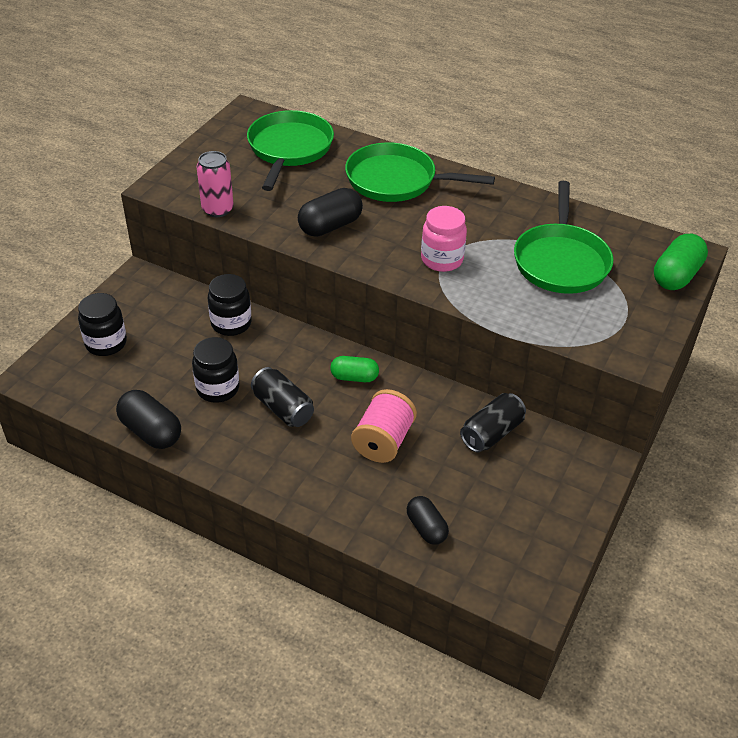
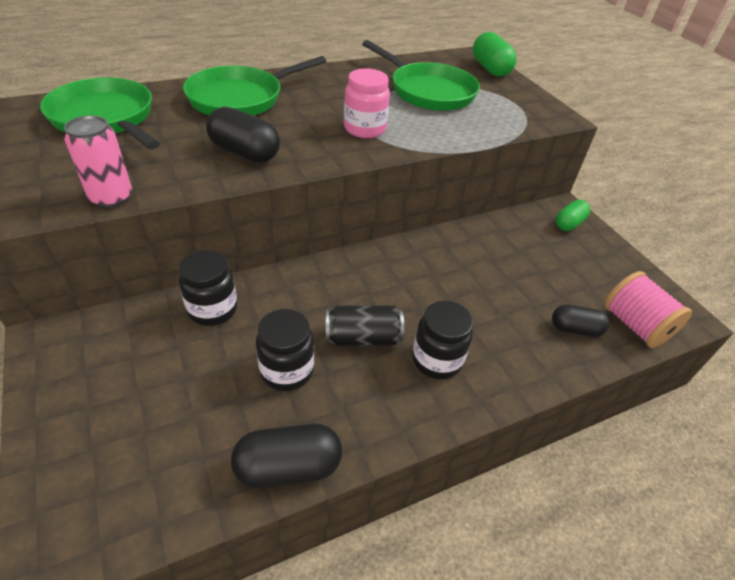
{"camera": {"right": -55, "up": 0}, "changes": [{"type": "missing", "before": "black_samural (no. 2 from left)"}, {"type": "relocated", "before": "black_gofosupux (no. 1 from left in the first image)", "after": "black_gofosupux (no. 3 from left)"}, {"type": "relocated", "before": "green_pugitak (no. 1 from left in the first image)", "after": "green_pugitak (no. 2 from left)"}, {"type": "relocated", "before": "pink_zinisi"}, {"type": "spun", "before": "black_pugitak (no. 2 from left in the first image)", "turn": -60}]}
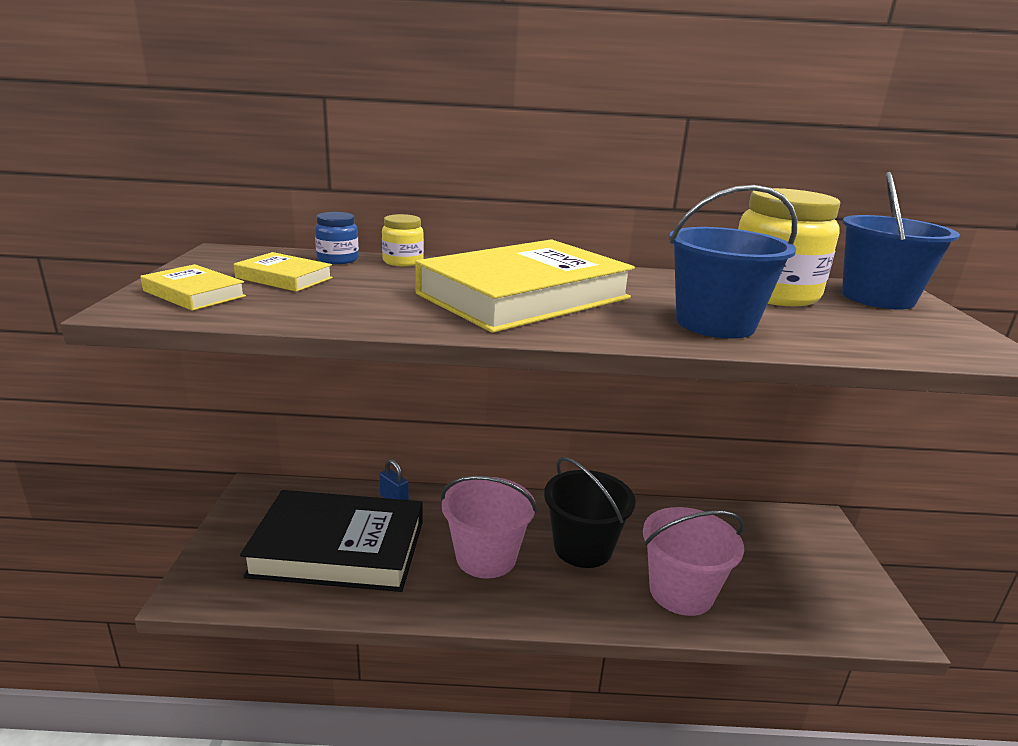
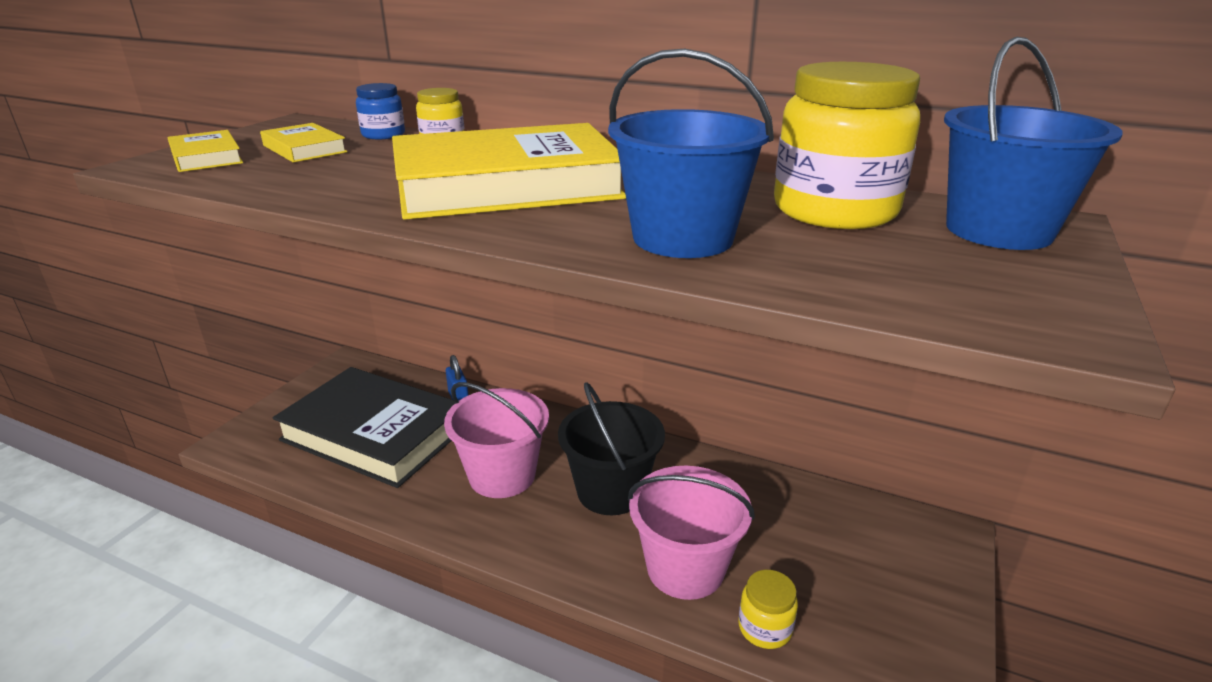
{"camera": {"right": 25, "up": 5}, "changes": [{"type": "appeared", "after": "yellow_gofosupux (no. 2 from left)"}]}
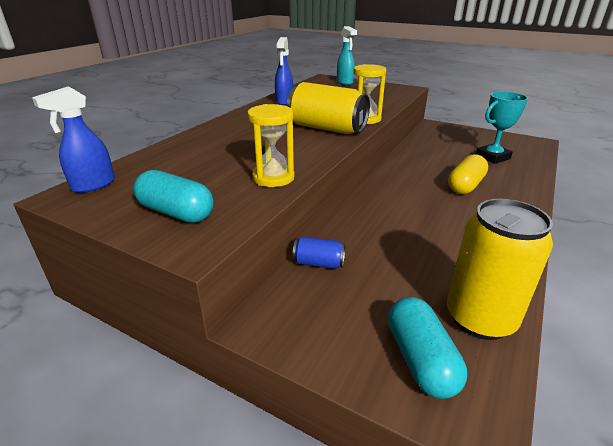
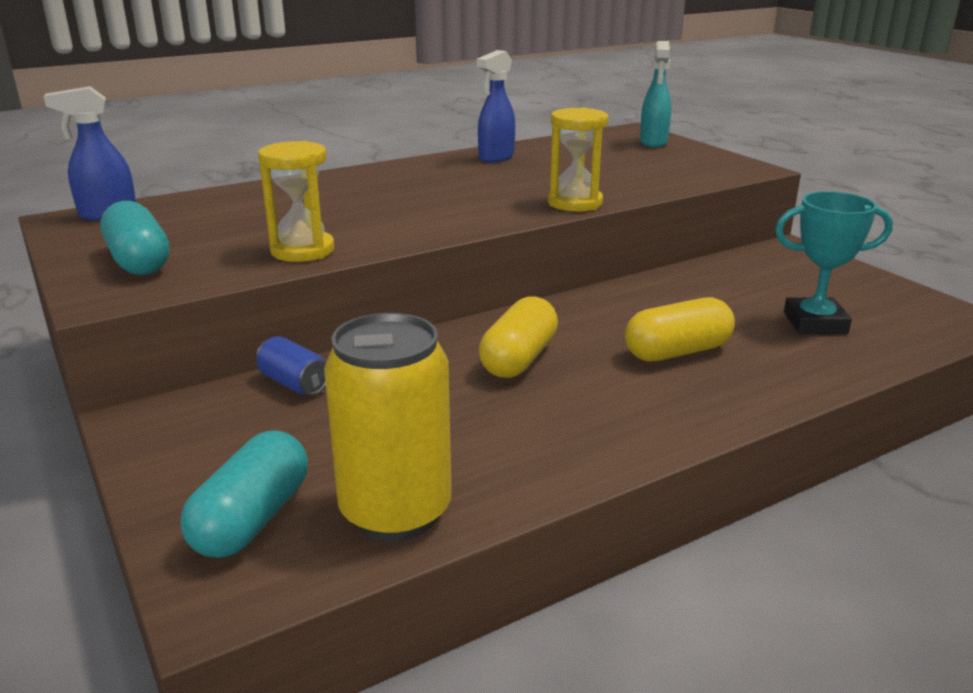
{"camera": {"right": 30, "up": -5}, "changes": [{"type": "missing", "before": "yellow_samural (no. 1 from left)"}, {"type": "appeared", "after": "yellow_pugitak (no. 1 from left)"}]}
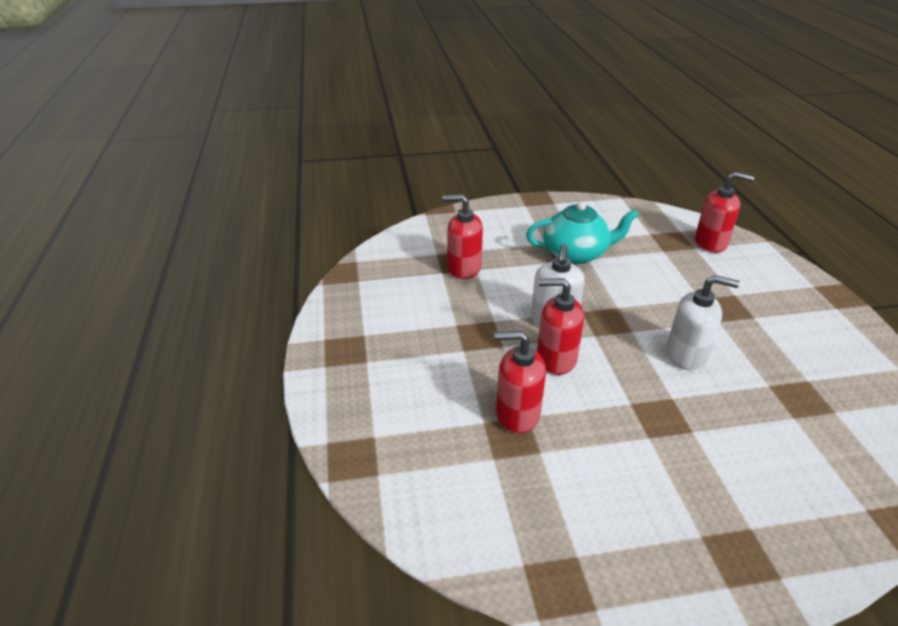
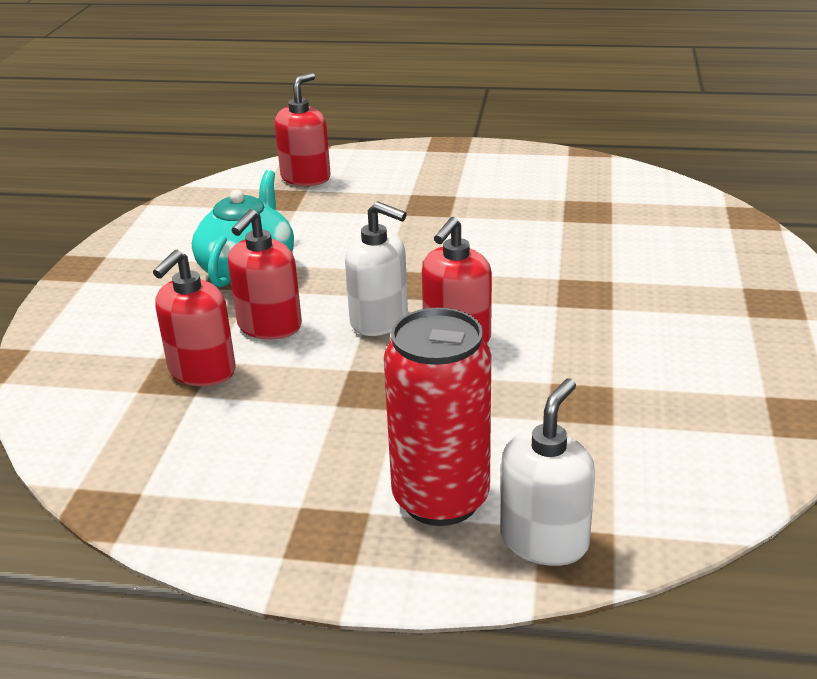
{"camera": {"right": -70, "up": -5}, "changes": [{"type": "appeared", "after": "red_samural"}, {"type": "relocated", "before": "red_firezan (no. 2 from left)"}, {"type": "relocated", "before": "white_firezan (no. 2 from left)"}]}
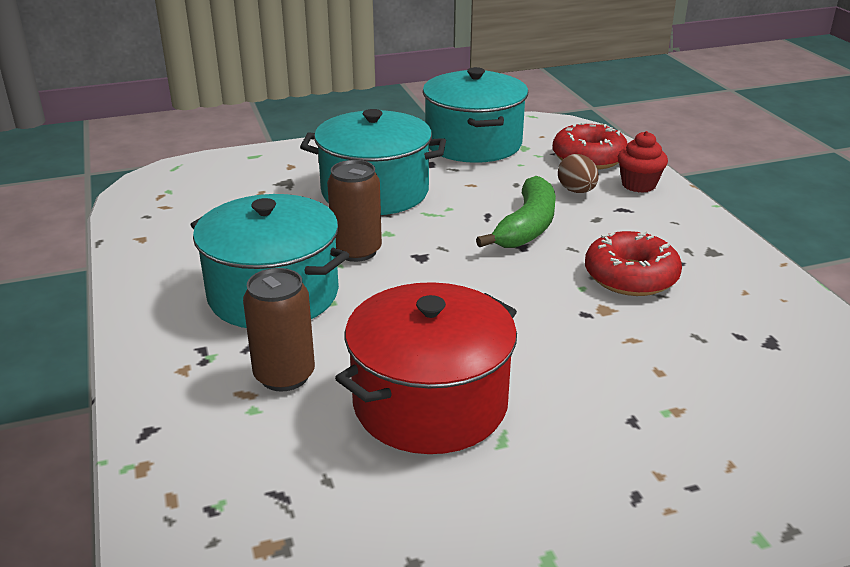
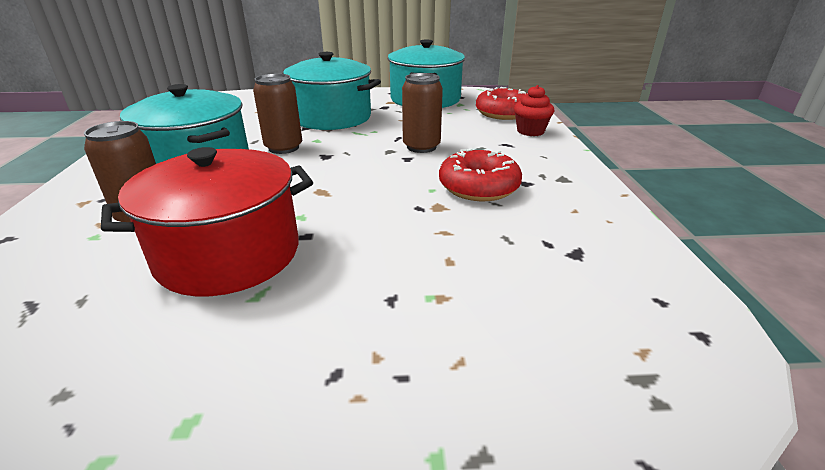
{"camera": {"right": 15, "up": 0}, "changes": [{"type": "missing", "before": "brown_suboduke"}, {"type": "exchanged", "before": "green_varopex", "after": "brown_samural (no. 3 from left)"}]}
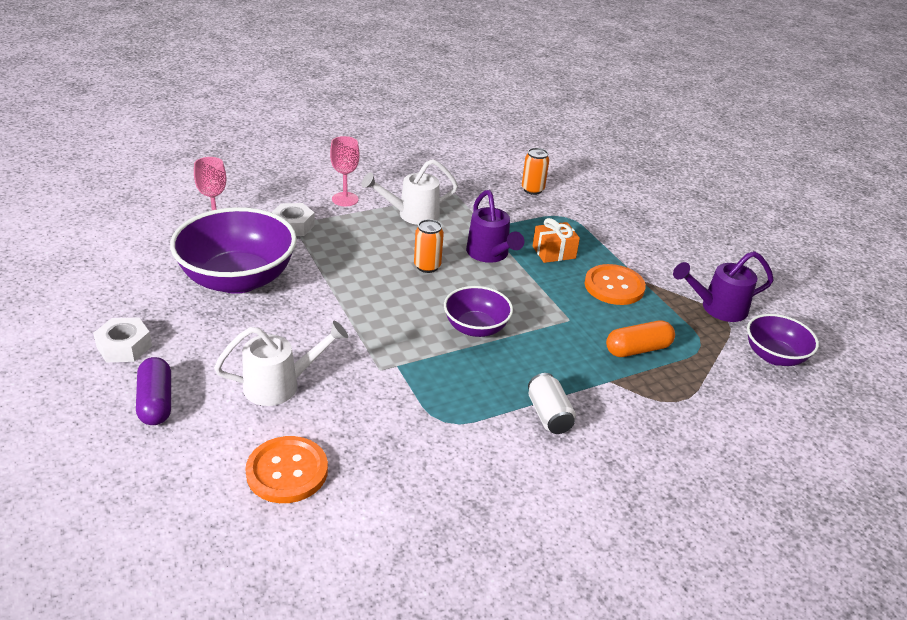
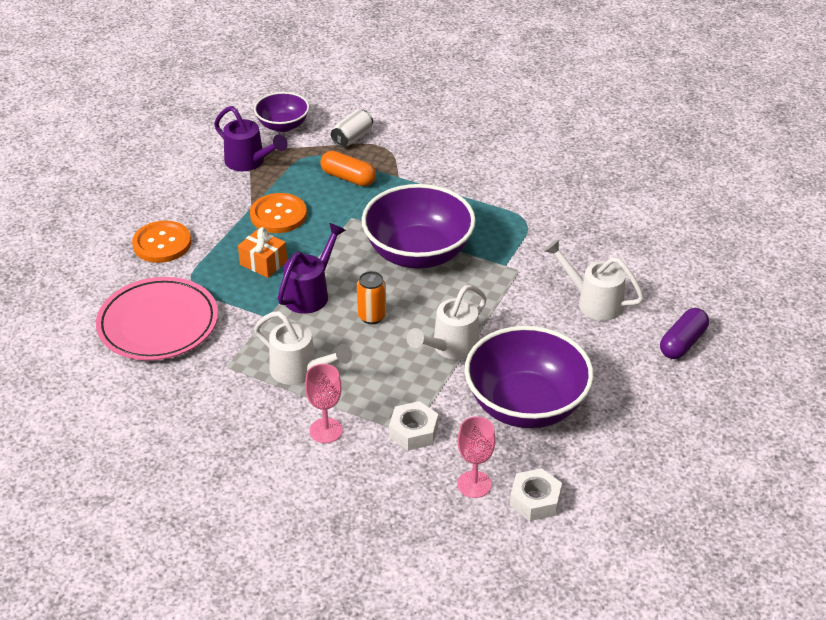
{"camera": {"right": -125, "up": 5}, "changes": [{"type": "appeared", "after": "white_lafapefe (no. 2 from left)"}, {"type": "relocated", "before": "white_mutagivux (no. 1 from left in the first image)", "after": "white_mutagivux (no. 2 from left)"}, {"type": "relocated", "before": "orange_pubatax (no. 1 from left)"}, {"type": "relocated", "before": "white_samural"}, {"type": "exchanged", "before": "orange_samural (no. 2 from left)", "after": "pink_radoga"}, {"type": "size", "before": "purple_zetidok (no. 2 from left)", "scale": 1.82}]}
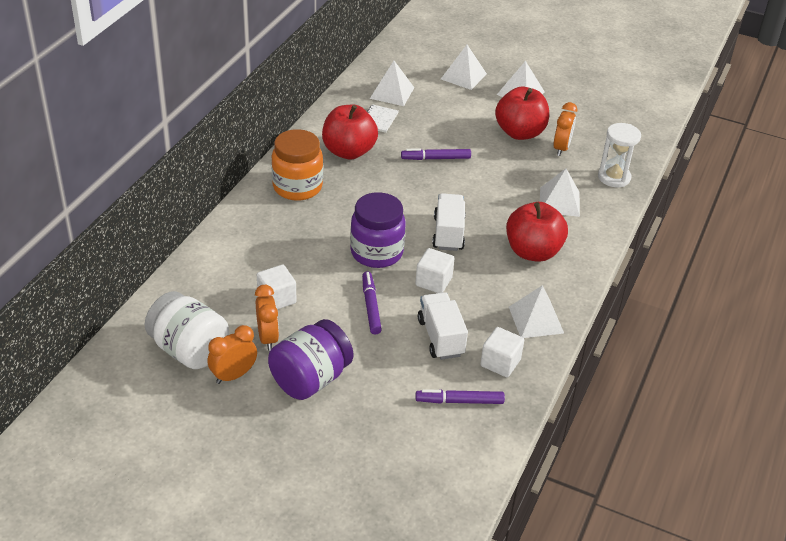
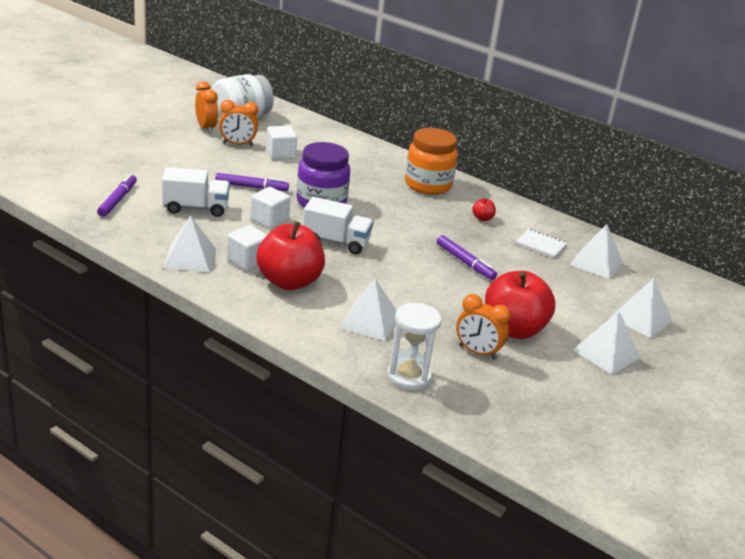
{"camera": {"right": 100, "up": -10}, "changes": [{"type": "missing", "before": "purple_gofosupux (no. 1 from left)"}, {"type": "relocated", "before": "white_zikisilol (no. 3 from left in the first image)", "after": "white_zikisilol (no. 1 from left)"}, {"type": "spun", "before": "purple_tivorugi (no. 2 from left in the first image)", "turn": 135}, {"type": "size", "before": "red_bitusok (no. 1 from left in the first image)", "scale": 0.4}]}
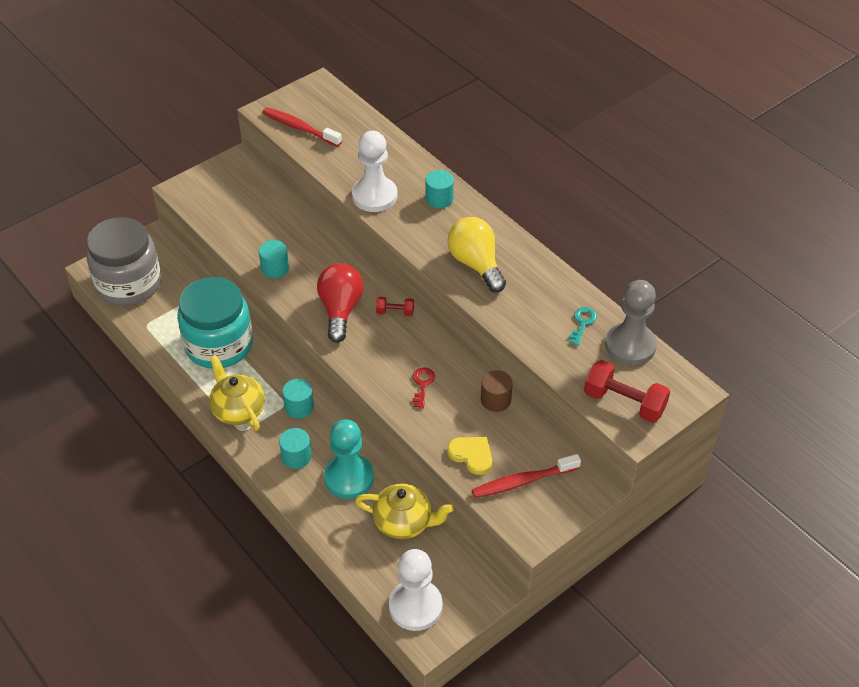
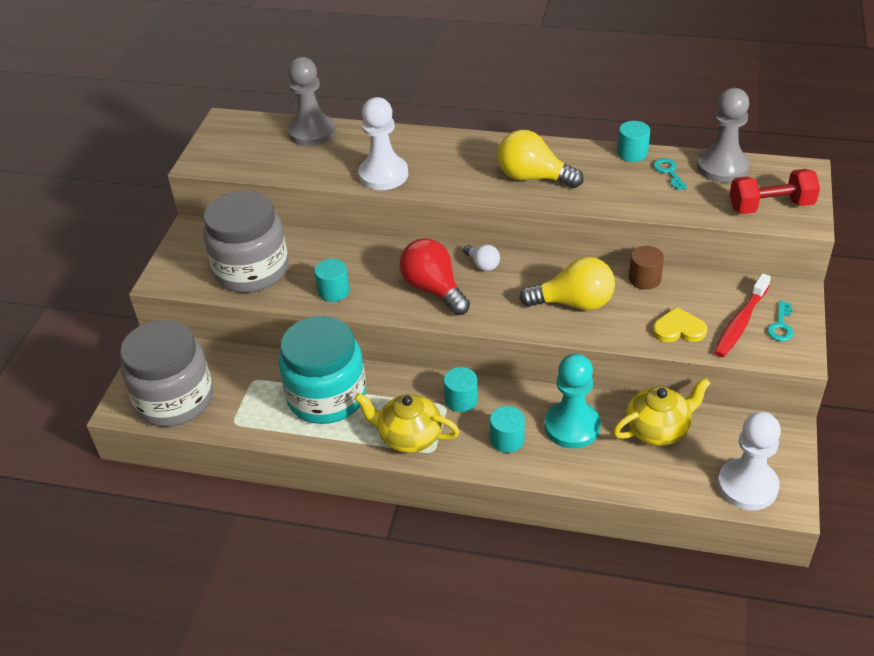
{"camera": {"right": -35, "up": -5}, "changes": [{"type": "missing", "before": "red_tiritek (no. 1 from left)"}, {"type": "appeared", "after": "grey_gofosupux (no. 2 from left)"}, {"type": "appeared", "after": "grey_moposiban (no. 1 from left)"}, {"type": "appeared", "after": "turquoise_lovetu (no. 2 from left)"}, {"type": "relocated", "before": "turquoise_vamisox (no. 4 from left)"}, {"type": "exchanged", "before": "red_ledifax (no. 1 from left)", "after": "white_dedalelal"}, {"type": "exchanged", "before": "red_lovetu", "after": "yellow_dedalelal (no. 2 from left)"}]}
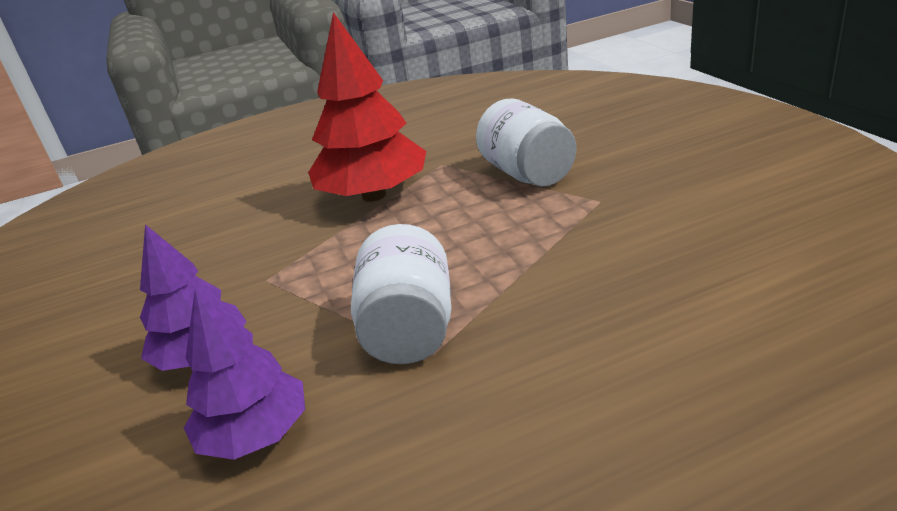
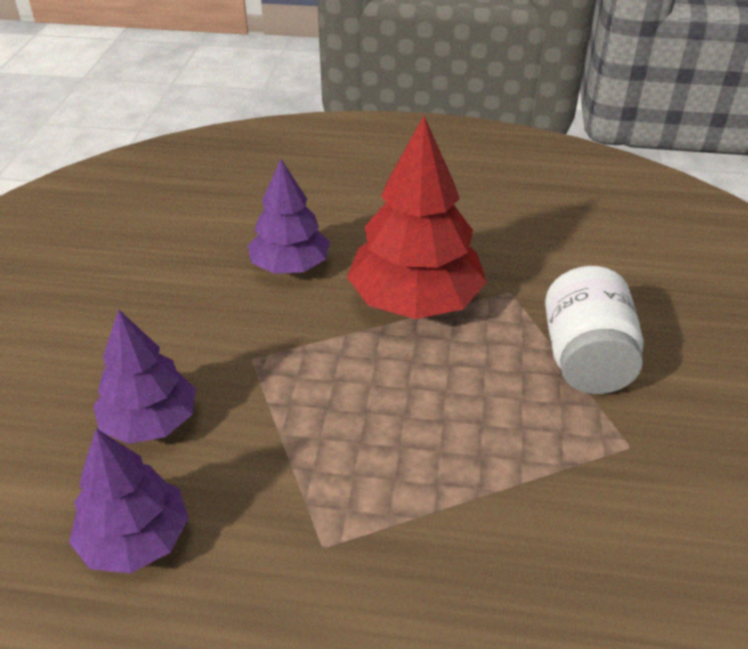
{"camera": {"right": 25, "up": 10}, "changes": [{"type": "missing", "before": "white_gofosupux (no. 1 from left)"}, {"type": "appeared", "after": "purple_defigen (no. 3 from left)"}]}
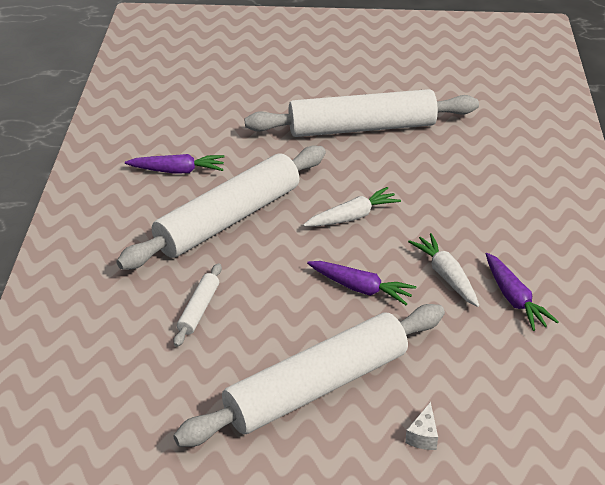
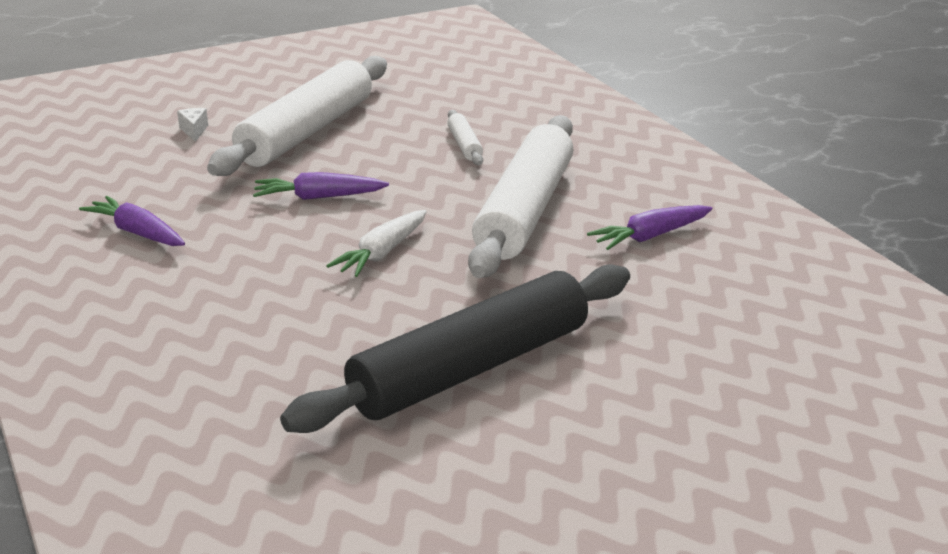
{"camera": {"right": 150, "up": -10}, "changes": [{"type": "missing", "before": "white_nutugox (no. 2 from left)"}, {"type": "colour", "before": "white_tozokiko (no. 4 from left)", "after": "black_tozokiko"}]}
